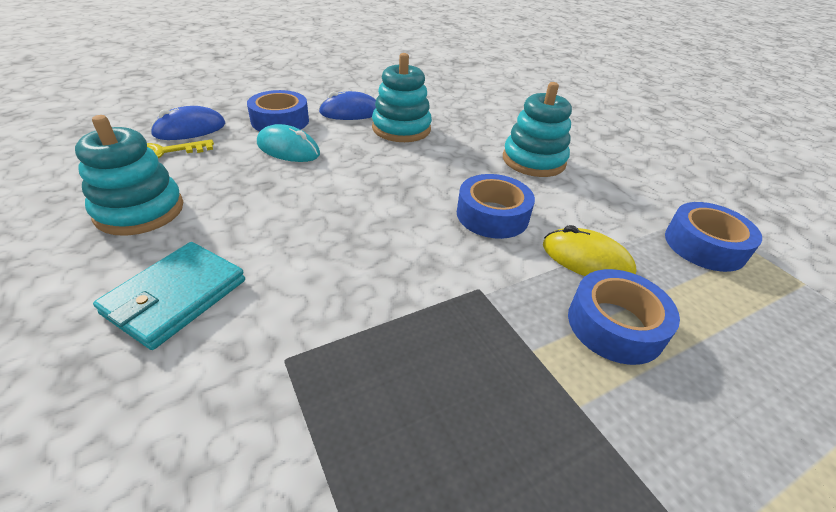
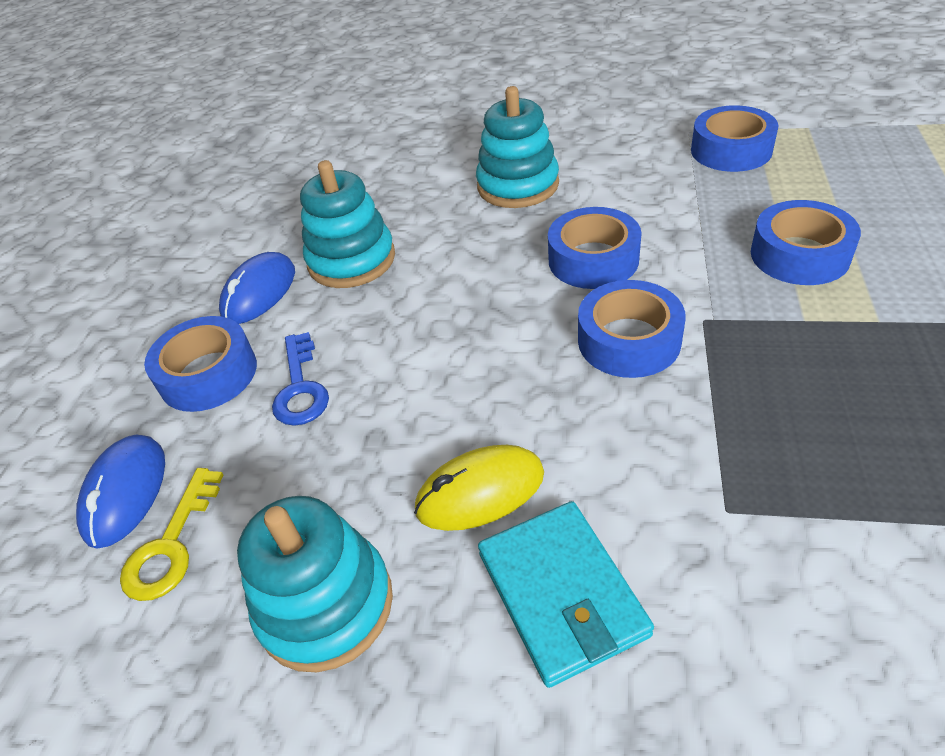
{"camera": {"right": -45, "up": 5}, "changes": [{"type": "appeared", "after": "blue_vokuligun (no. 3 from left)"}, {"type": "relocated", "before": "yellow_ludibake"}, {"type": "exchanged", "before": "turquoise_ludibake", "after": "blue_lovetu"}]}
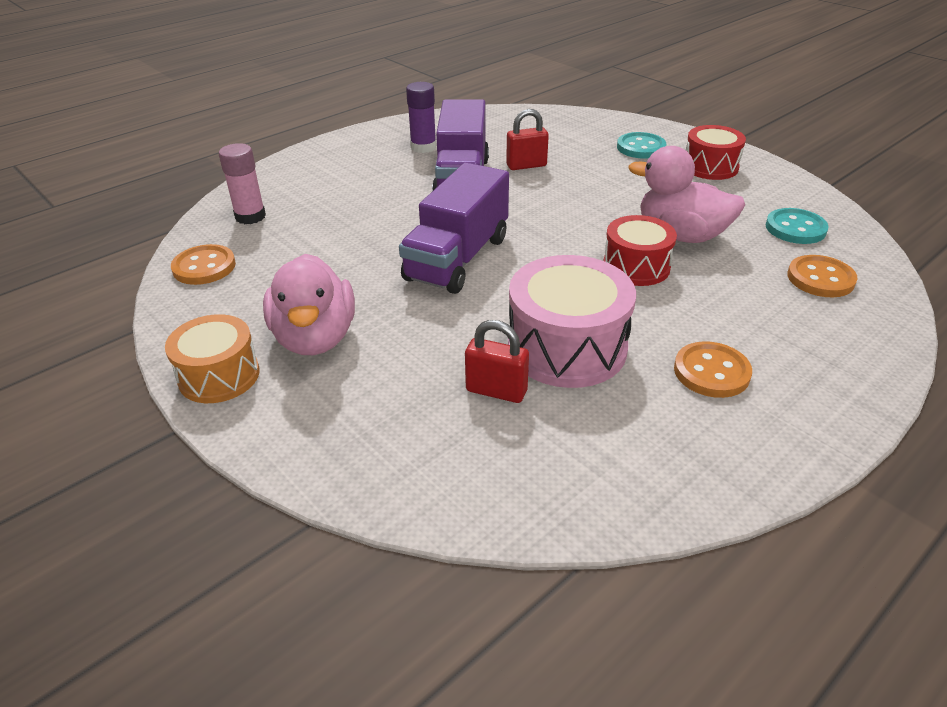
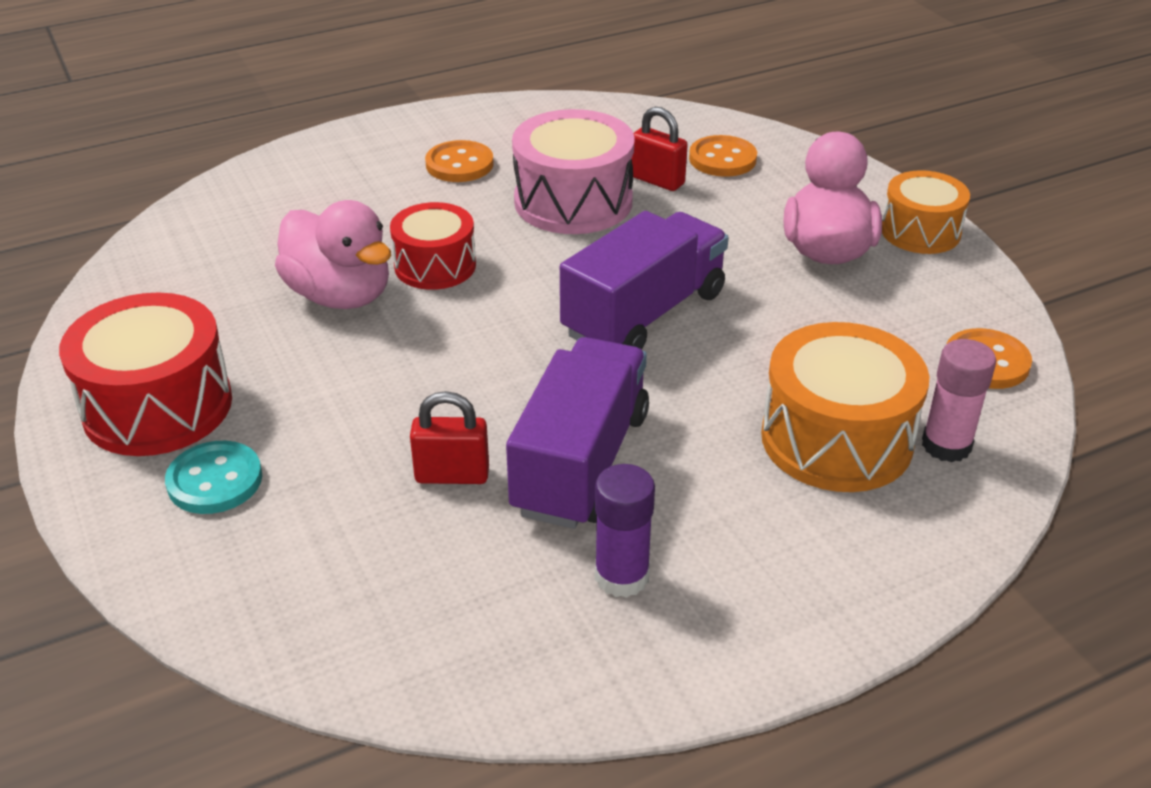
{"camera": {"right": -165, "up": 0}, "changes": [{"type": "missing", "before": "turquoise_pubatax (no. 2 from left)"}, {"type": "appeared", "after": "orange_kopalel (no. 1 from left)"}, {"type": "relocated", "before": "orange_pubatax (no. 3 from left in the first image)", "after": "orange_pubatax (no. 2 from left)"}, {"type": "size", "before": "red_kopalel (no. 2 from left in the first image)", "scale": 1.56}]}
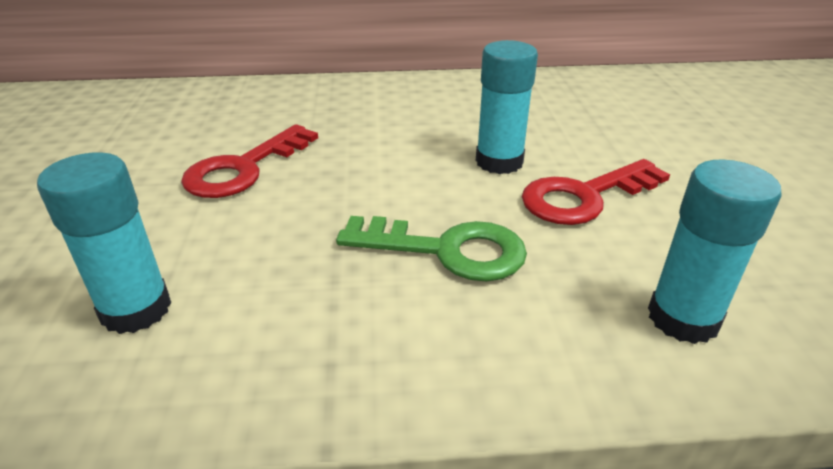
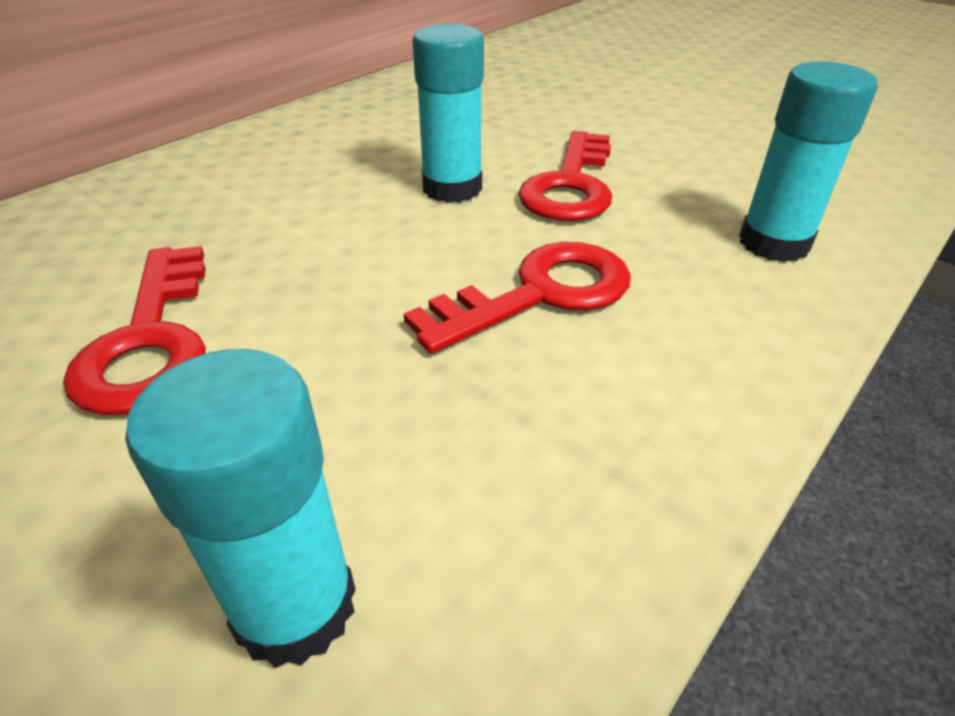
{"camera": {"right": -45, "up": 5}, "changes": [{"type": "colour", "before": "green_lovetu", "after": "red_lovetu (no. 2 from left)"}]}
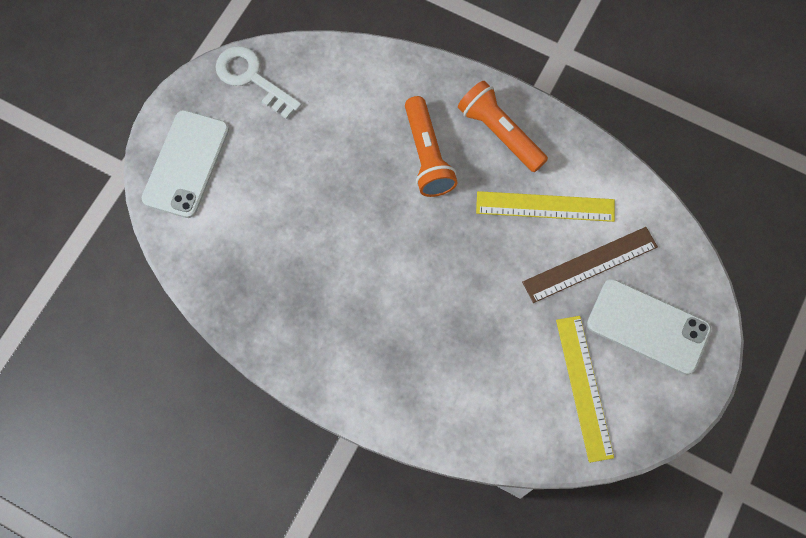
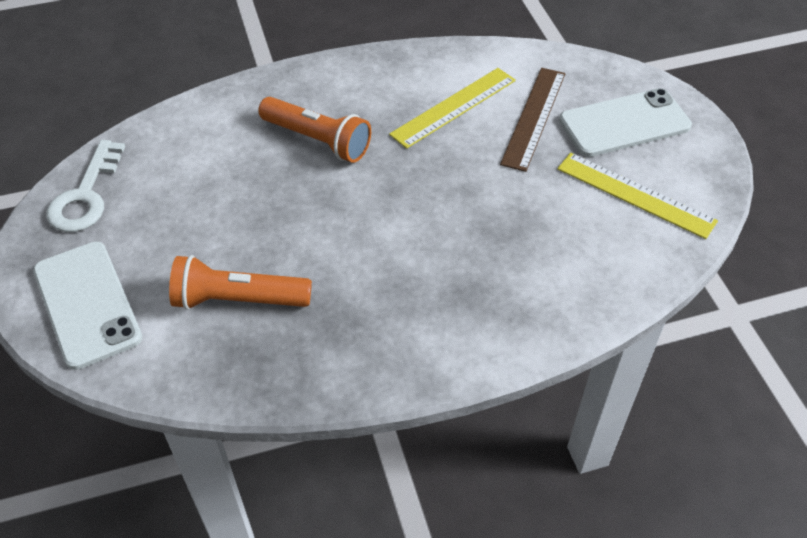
{"camera": {"right": -45, "up": -20}, "changes": [{"type": "relocated", "before": "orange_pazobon (no. 2 from left in the first image)", "after": "orange_pazobon (no. 1 from left)"}, {"type": "spun", "before": "white_lovetu", "turn": -75}]}
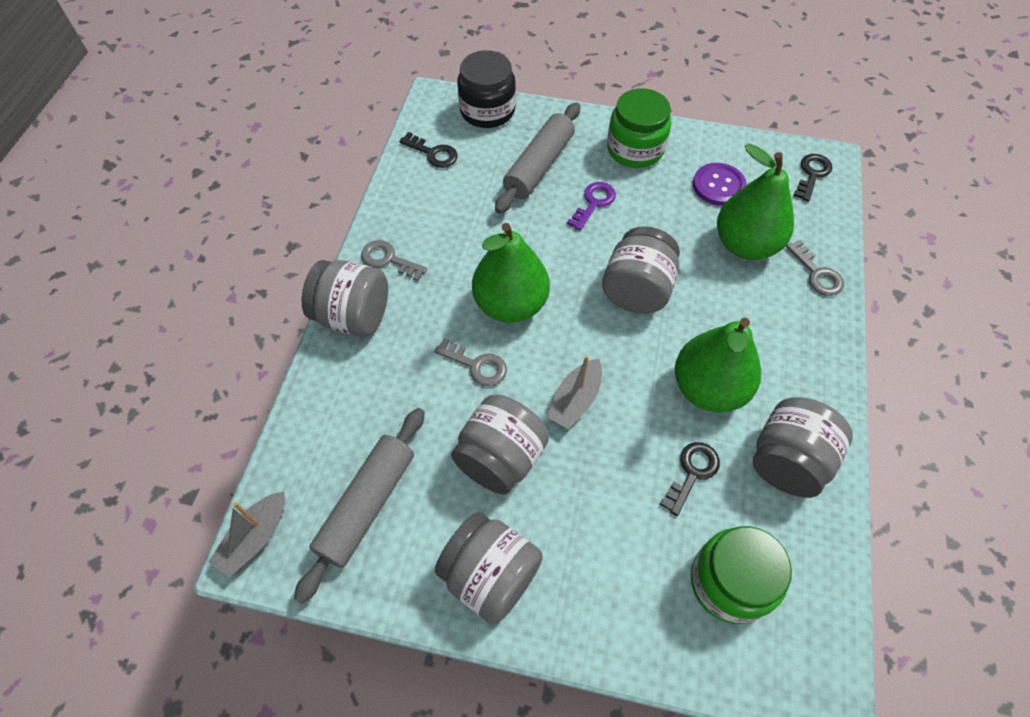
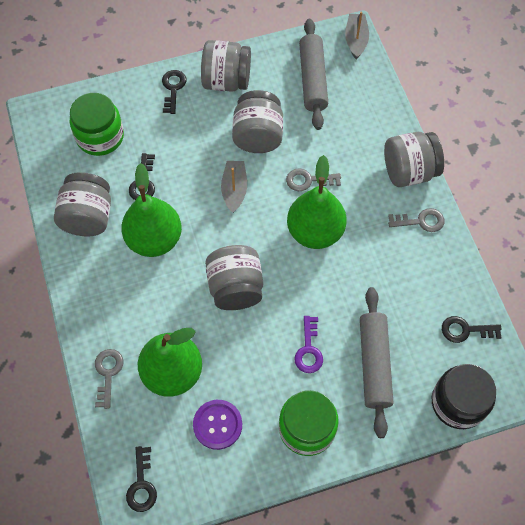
{"camera": {"right": 150, "up": 5}, "changes": [{"type": "appeared", "after": "black_lovetu (no. 3 from left)"}, {"type": "spun", "before": "grey_lovetu (no. 3 from left in the first image)", "turn": 60}]}
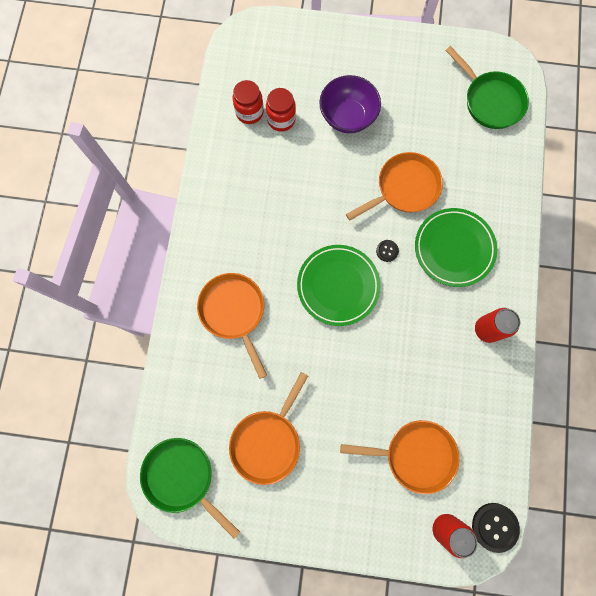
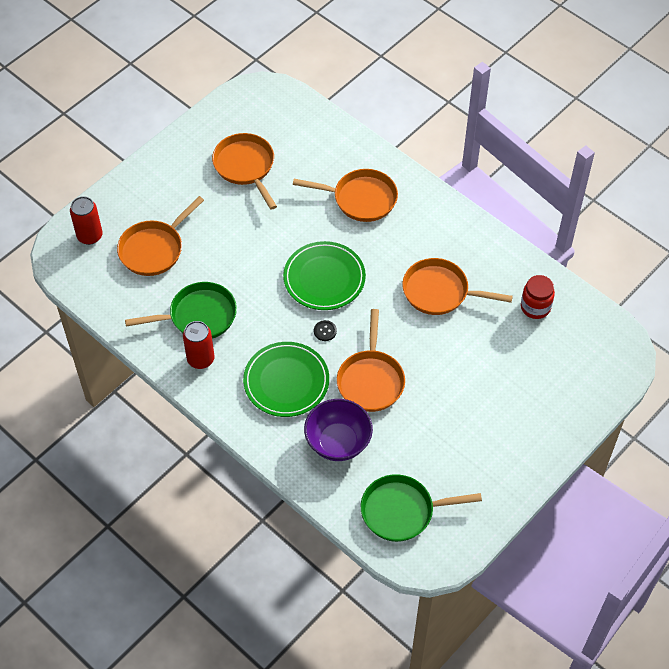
{"camera": {"right": 125, "up": -20}, "changes": [{"type": "missing", "before": "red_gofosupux (no. 2 from left)"}, {"type": "missing", "before": "black_pubatax (no. 2 from left)"}, {"type": "appeared", "after": "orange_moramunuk (no. 5 from left)"}, {"type": "relocated", "before": "green_moramunuk (no. 1 from left)"}, {"type": "relocated", "before": "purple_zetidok"}]}
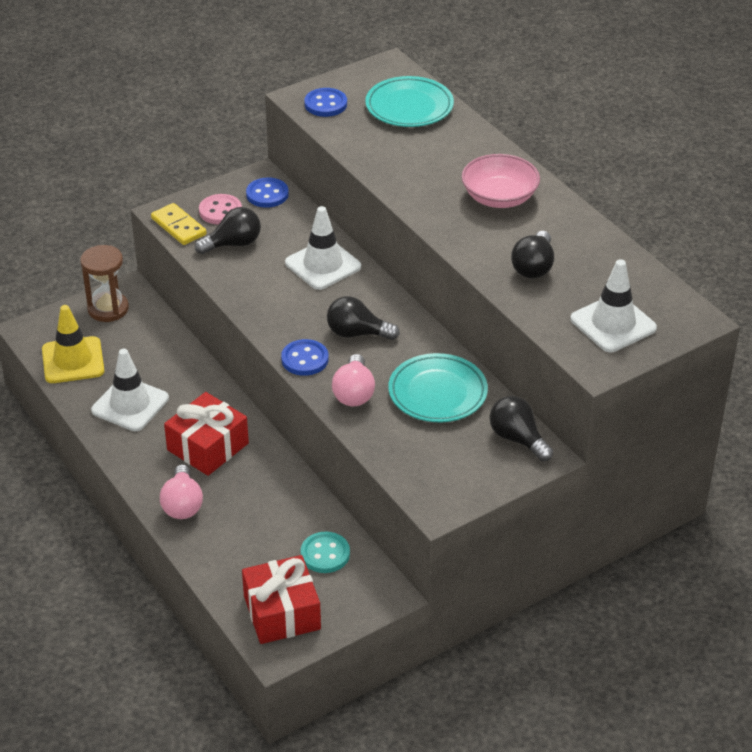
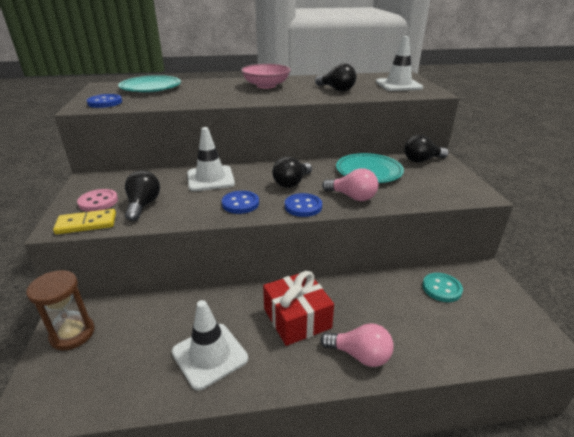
{"camera": {"right": -65, "up": -10}, "changes": [{"type": "missing", "before": "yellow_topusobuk"}, {"type": "missing", "before": "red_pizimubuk (no. 2 from left)"}, {"type": "relocated", "before": "blue_pubatax (no. 1 from left in the first image)", "after": "blue_pubatax (no. 2 from left)"}]}
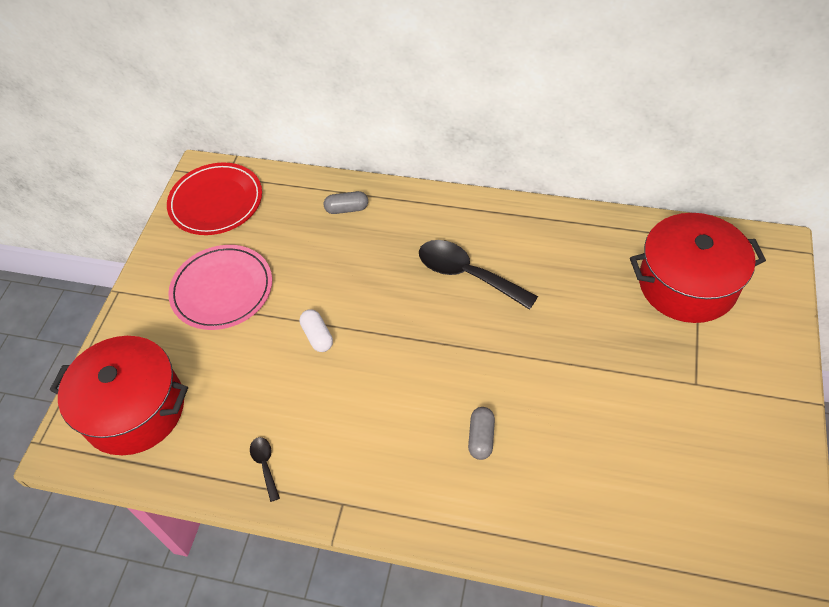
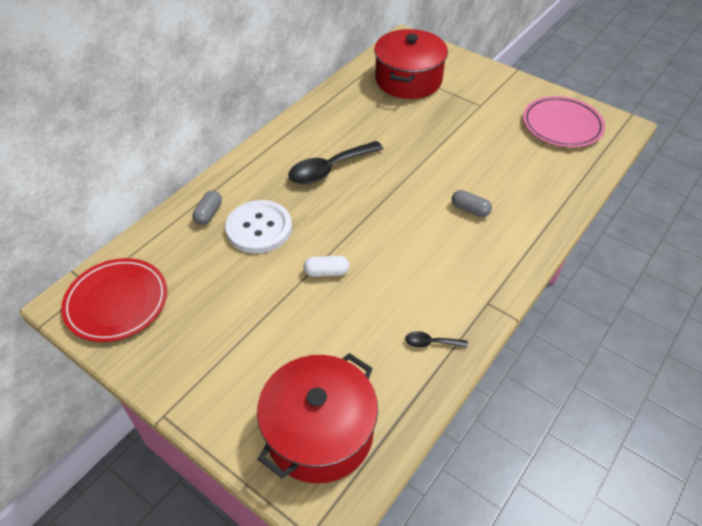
{"camera": {"right": -70, "up": -5}, "changes": [{"type": "appeared", "after": "white_pubatax"}, {"type": "relocated", "before": "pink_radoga"}]}
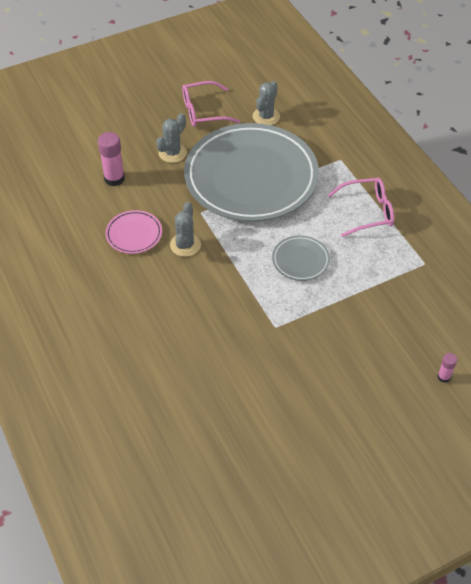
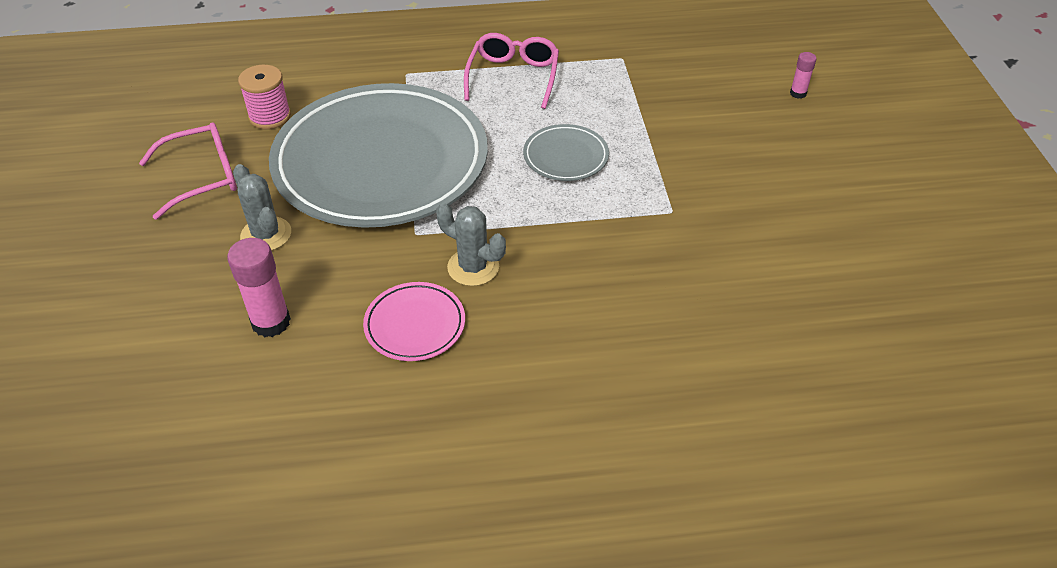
{"camera": {"right": -70, "up": -5}, "changes": [{"type": "exchanged", "before": "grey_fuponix (no. 3 from left)", "after": "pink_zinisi"}, {"type": "spun", "before": "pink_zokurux (no. 1 from left)", "turn": -120}]}
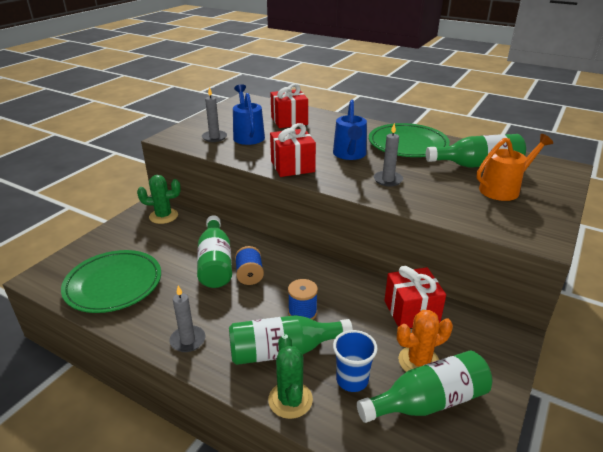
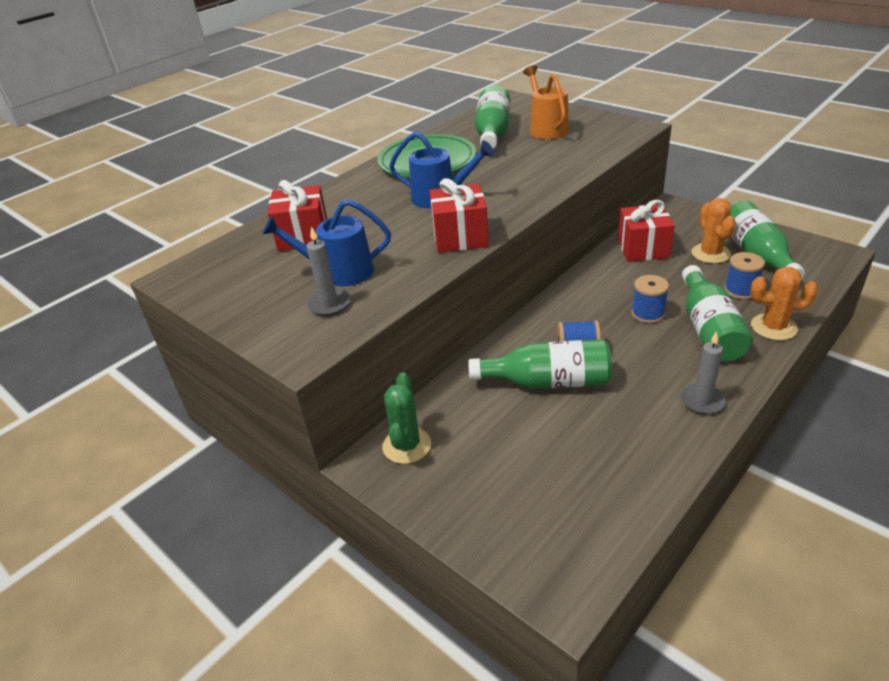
{"camera": {"right": -75, "up": 5}, "changes": [{"type": "missing", "before": "green_radoga (no. 1 from left)"}, {"type": "missing", "before": "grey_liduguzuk (no. 3 from left)"}, {"type": "exchanged", "before": "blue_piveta", "after": "blue_zinisi (no. 3 from left)"}, {"type": "colour", "before": "green_fuponix (no. 2 from left)", "after": "orange_fuponix (no. 2 from left)"}]}
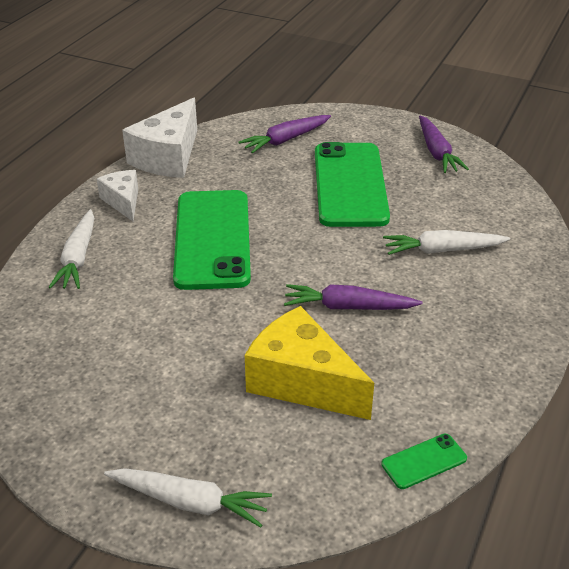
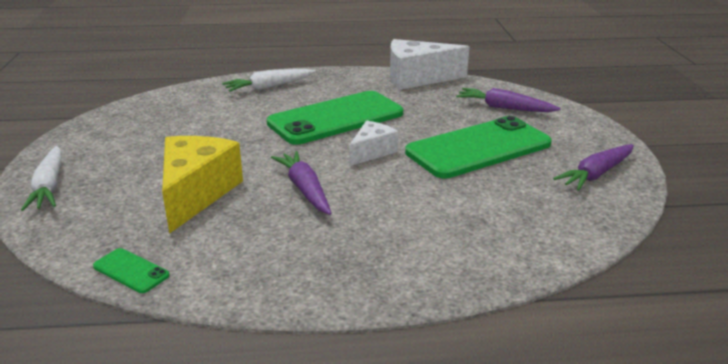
{"camera": {"right": 60, "up": -10}, "changes": [{"type": "missing", "before": "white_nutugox (no. 3 from left)"}, {"type": "relocated", "before": "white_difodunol (no. 1 from left)"}]}
